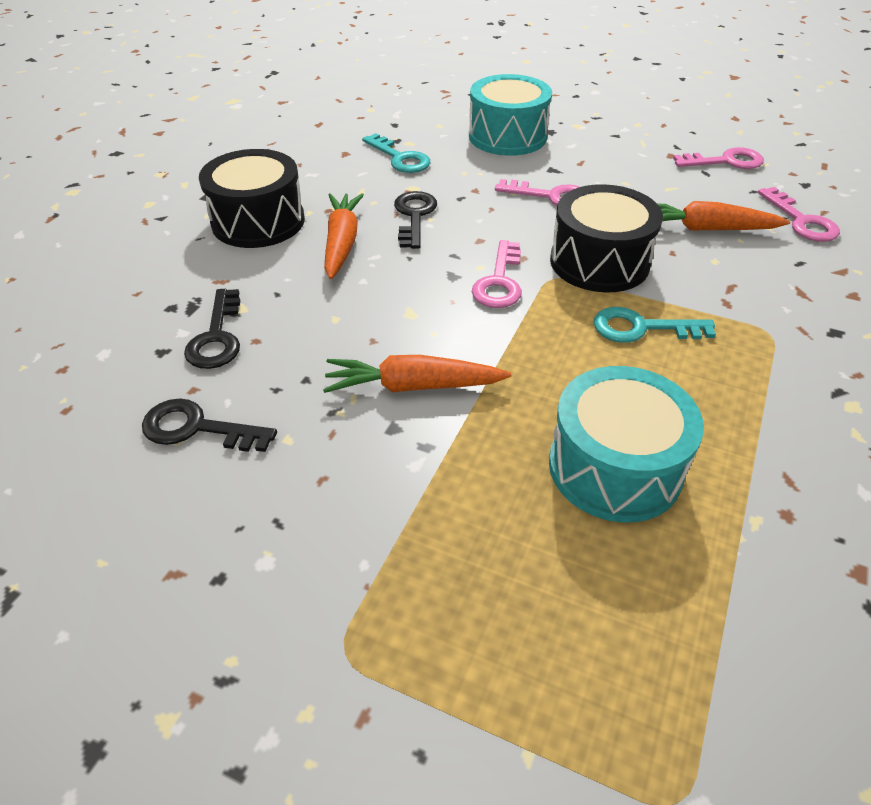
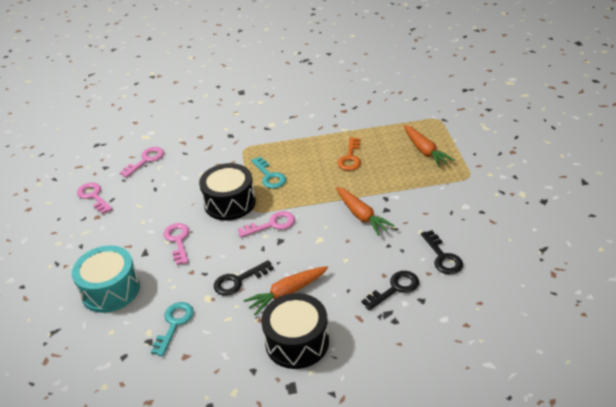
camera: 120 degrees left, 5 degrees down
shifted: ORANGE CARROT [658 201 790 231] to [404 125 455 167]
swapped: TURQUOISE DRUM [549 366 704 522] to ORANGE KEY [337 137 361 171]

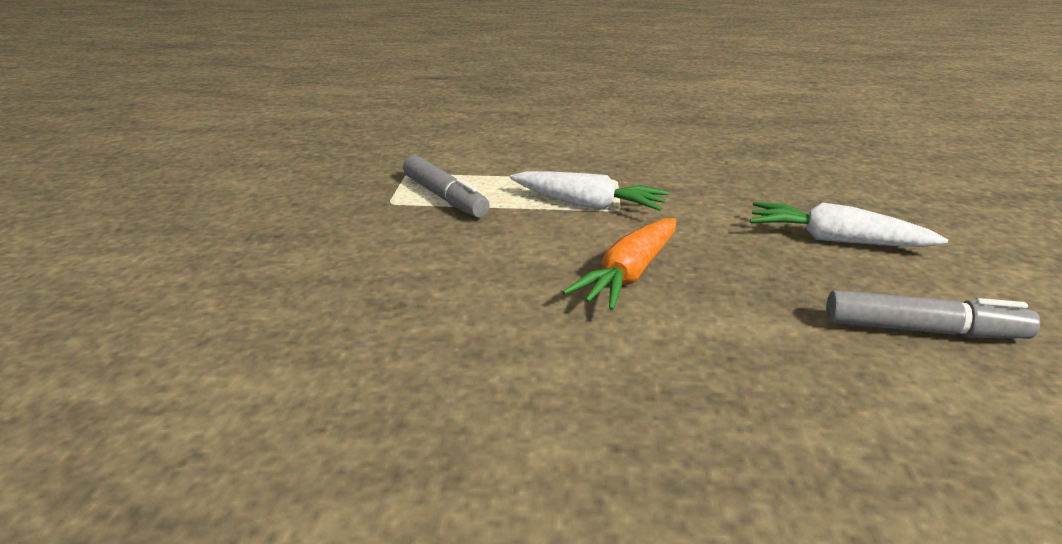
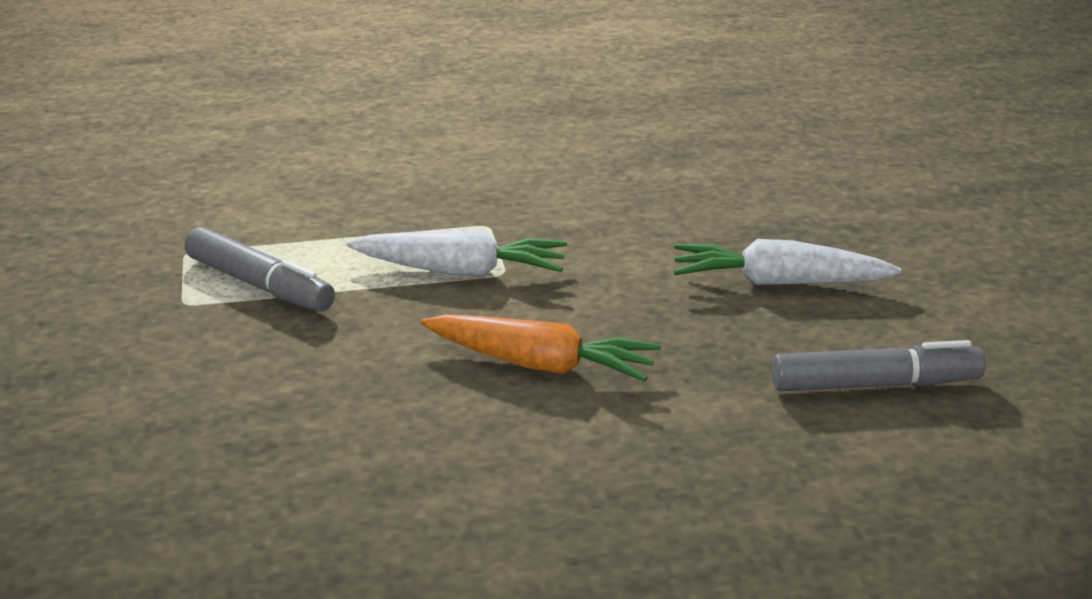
camera: 15 degrees left, 0 degrees up
rotated: ORANGE CARROT [563 218 677 311] = [421 314 661 382] 90 degrees counterclockwise

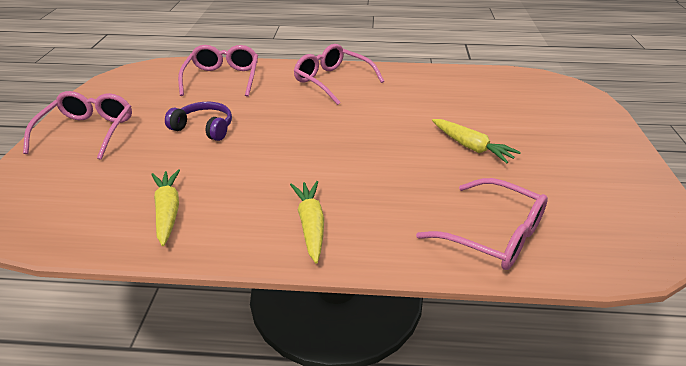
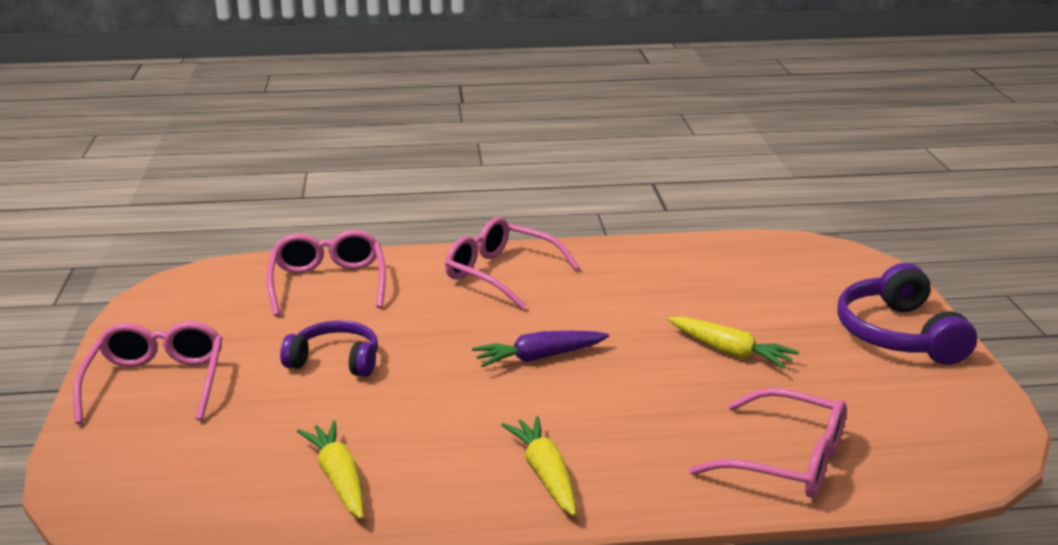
camera: 10 degrees left, 10 degrees down
new: PURPLE CARROT [472 331 609 367]; PURPLE HEADPHONES [837 263 977 365]

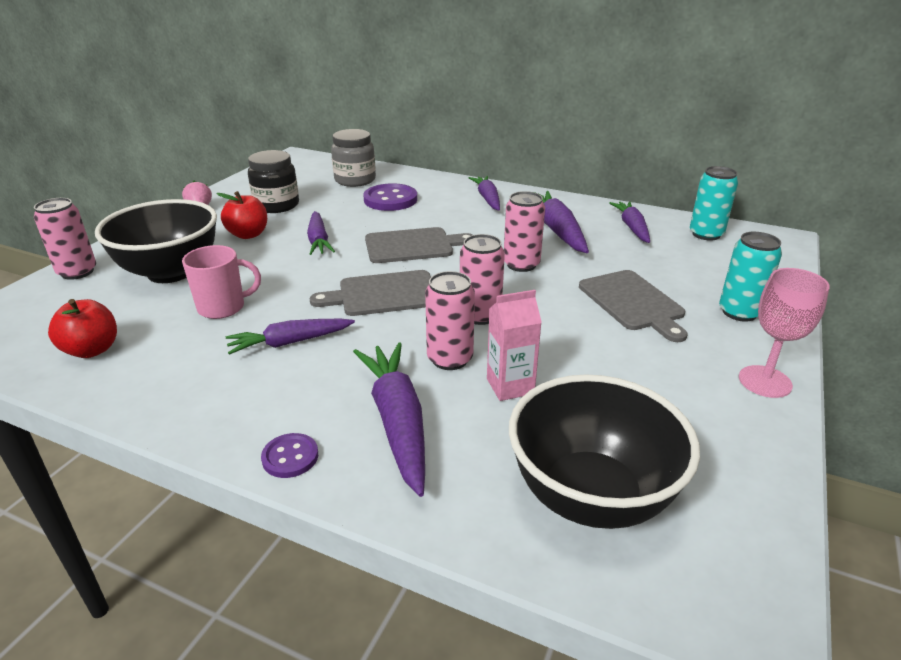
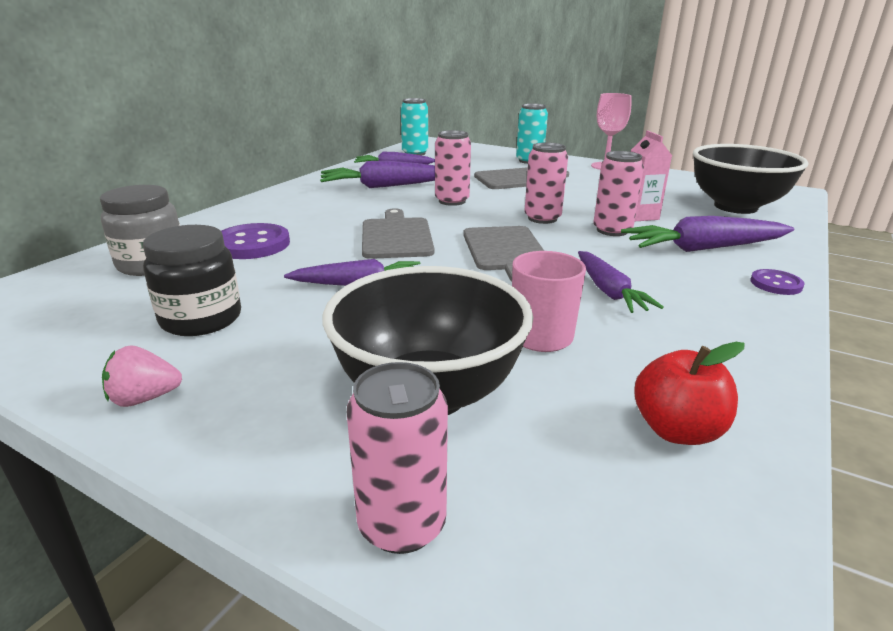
camera: 85 degrees left, 5 degrees down
gone: RED APPLE [216 191 267 239]; PURPLE CARROT [469 176 500 210]

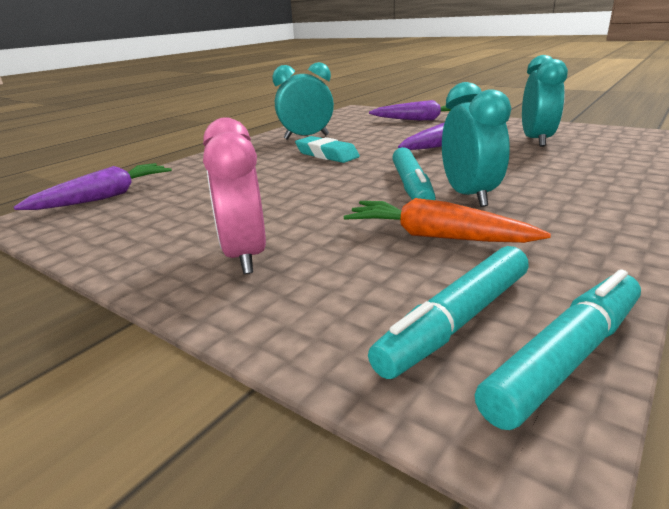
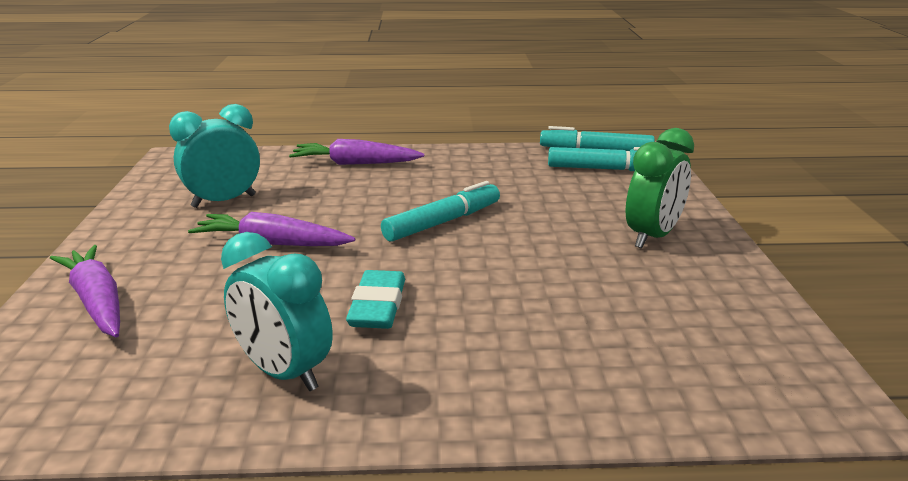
camera: 130 degrees left, 0 degrees up
gone: ORANGE CARROT [344 198 551 243]; TURQUOISE CLOCK [442 82 512 207]
shifted: PURPLE CARROT [14 163 172 210] to [289 139 424 165]
repainted: PINK CLOCK [203 117 266 274] to GREEN CLOCK [626 128 694 248]

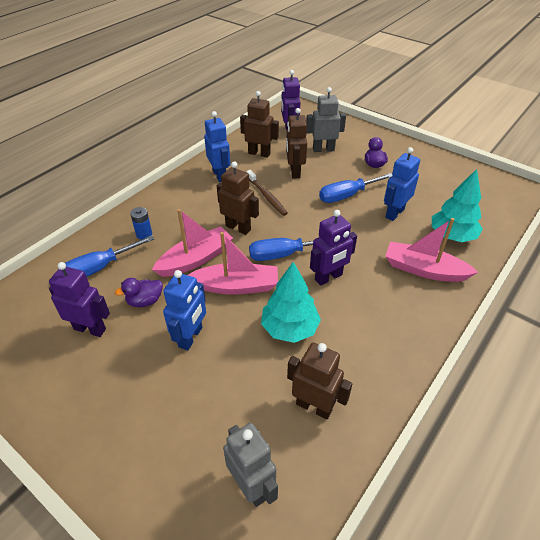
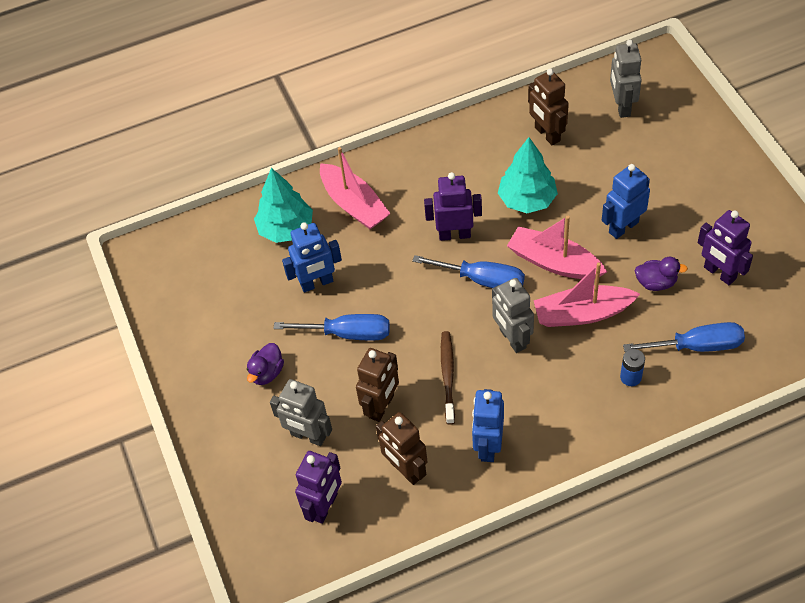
camera: 145 degrees left, 10 degrees up
repainted: BROWN ROBOT [217 161 259 235] to GREY ROBOT [492 278 534 353]

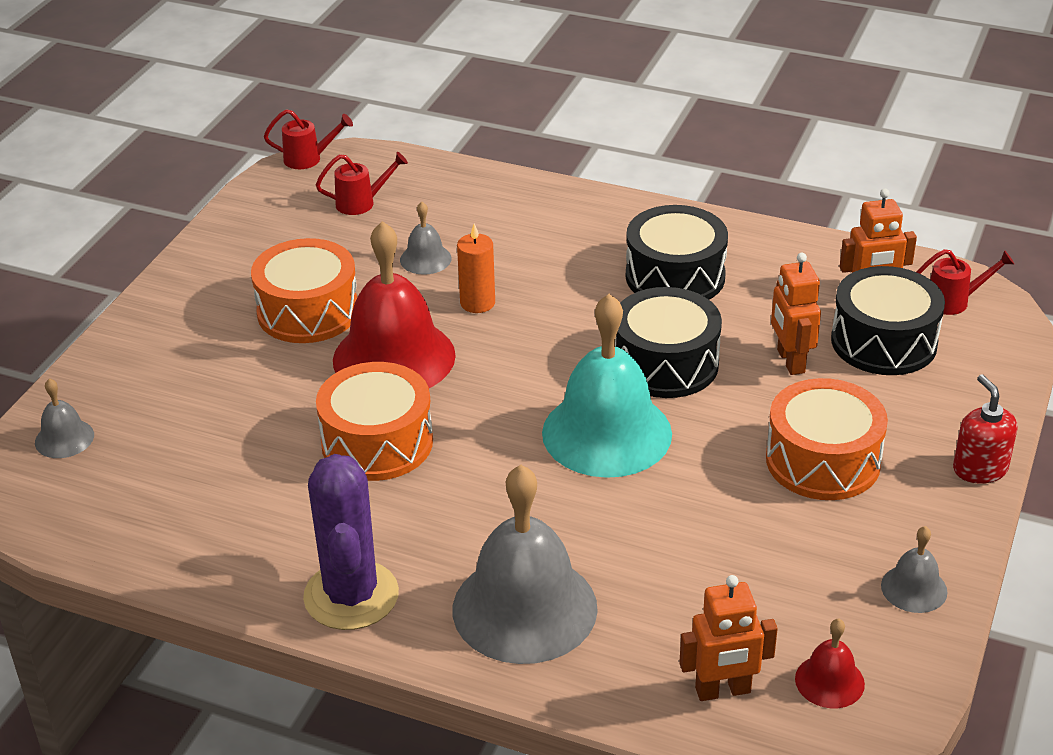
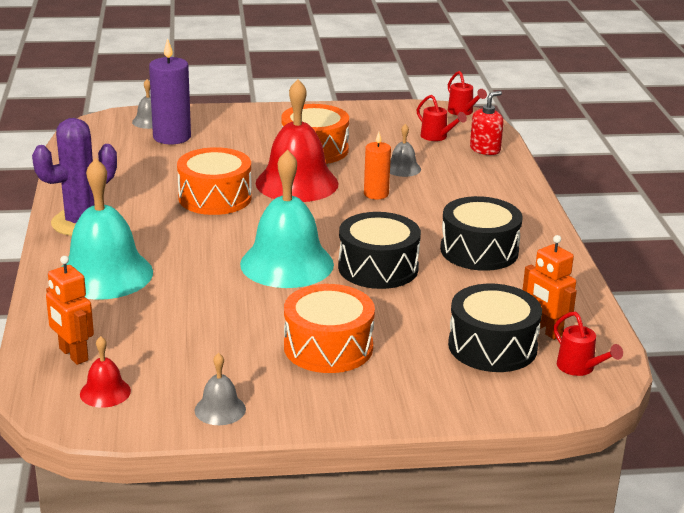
camera: 60 degrees right, 10 degrees down
gone: ORANGE ROBOT [771 253 821 375]
new: PURPLE CANDLE [149 38 191 144]
shifted: RED SOAP DISPENSER [953 374 1018 484] to [470 91 504 155]
repainted: GREY BELL [453 465 598 664] to TURQUOISE BELL [62 158 153 300]

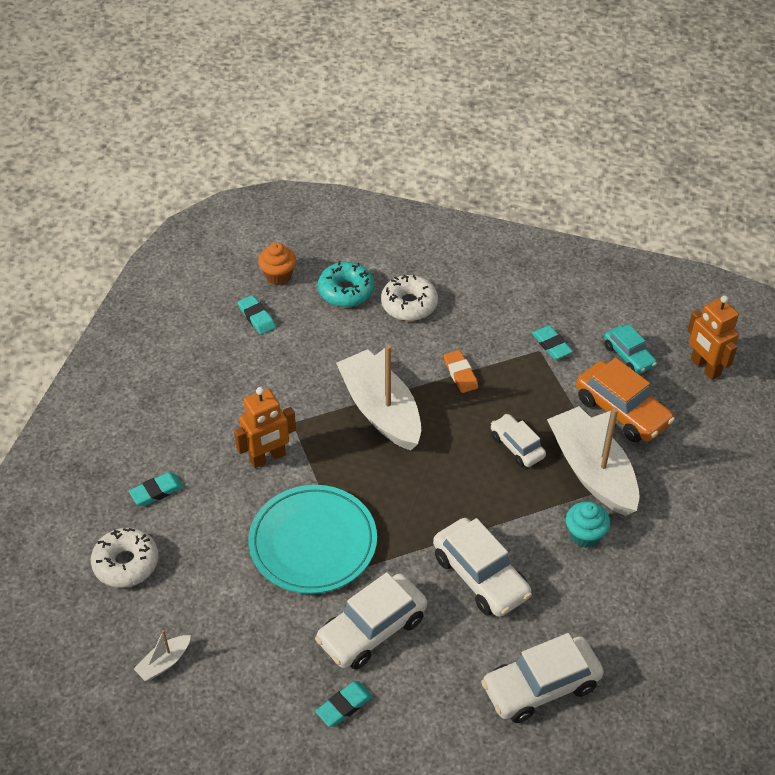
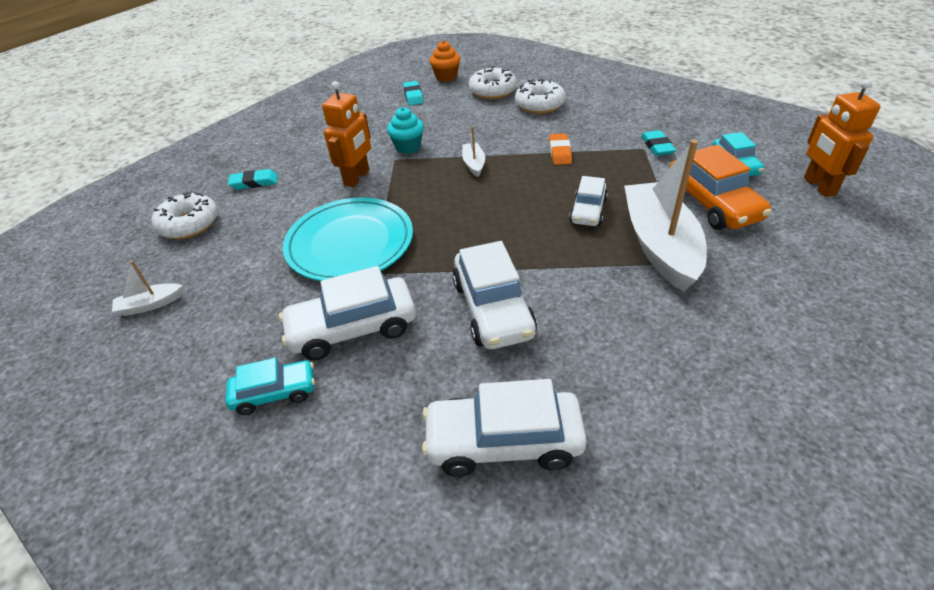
camera: 25 degrees right, 5 degrees down
shifted: TURQUOISE CUPCAKE [566 502 610 548] to [387 107 424 154]
swapped: TURQUOISE ERASER [315 681 373 727] to TURQUOISE CAR [226 358 315 415]
repainted: TURQUOISE DONUT [318 261 374 307] to WHITE DONUT [469 66 517 99]
rotated: ORANGE ROBOT [234 387 296 468] = [322 81 371 187] 60 degrees counterclockwise; WHITE CAR [491 414 546 467] = [569 176 608 226] 150 degrees counterclockwise
scaled: WHITE BOAT [336 345 421 451] = [462 126 485 177] x0.43

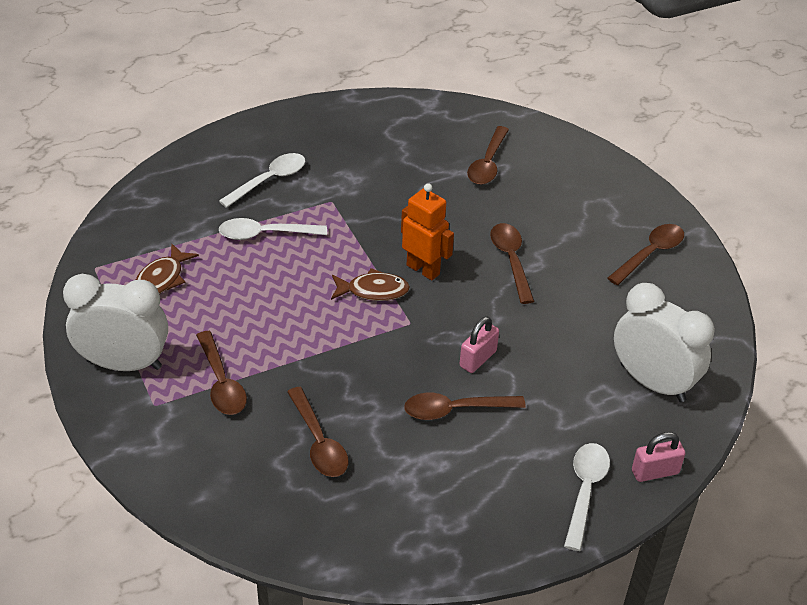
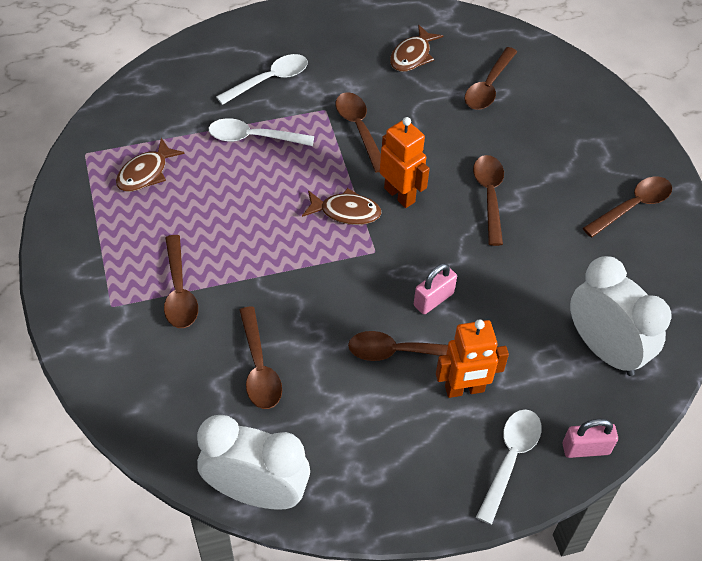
camera: 10 degrees right, 10 degrees up
new: BROWN SPOON [336 92 381 173]; BROWN FISH [390 25 443 72]; ORANGE ROBOT [436 319 509 398]
shifted: WHITE CLOCK [63 274 168 371] to [197 415 310 510]

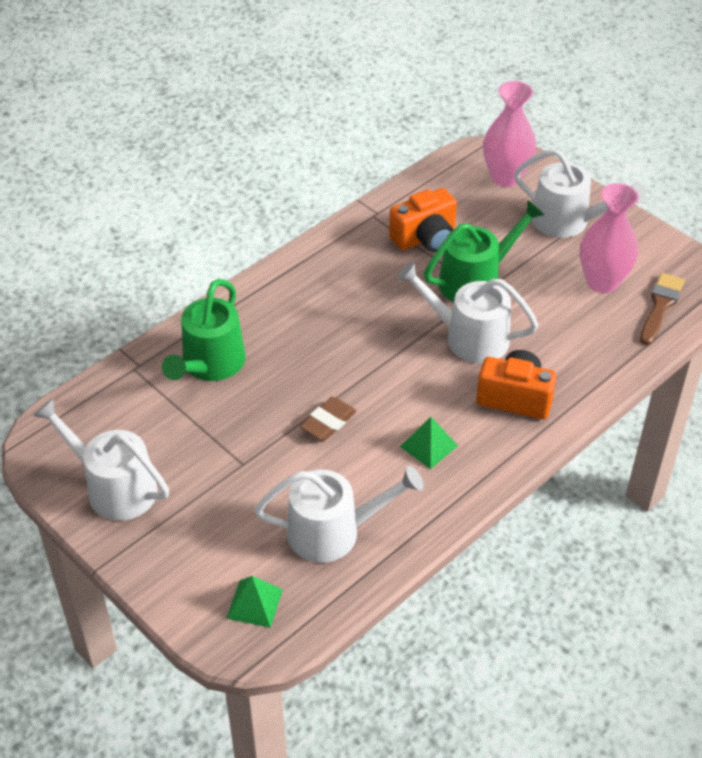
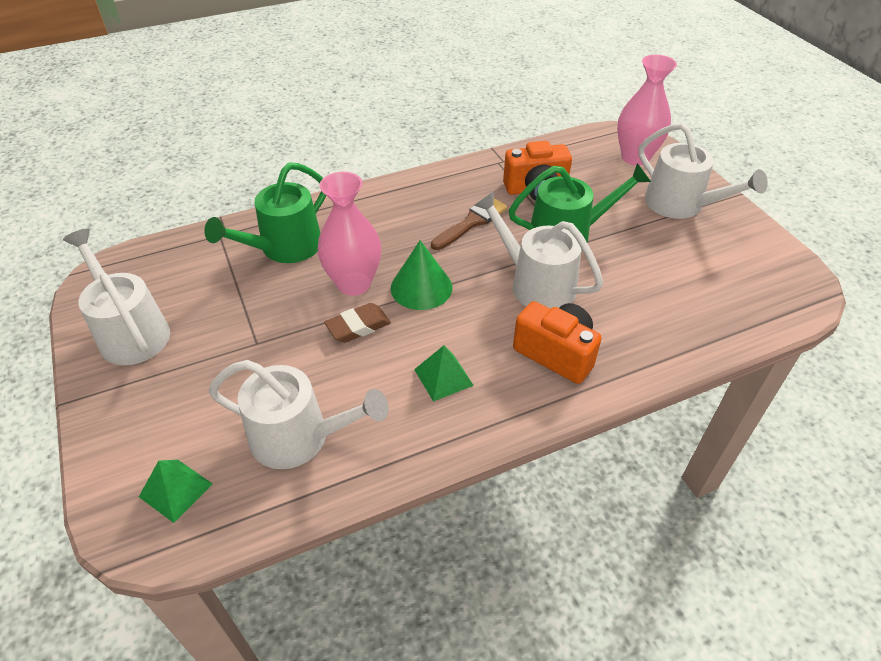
camera: 20 degrees right, 0 degrees up
new: GREEN CONE [391 240 452 310]
shifted: PINK VASE [580 183 639 293] to [318 172 381 296]; BROWN BRUSH [640 273 685 345] to [431 198 508 250]

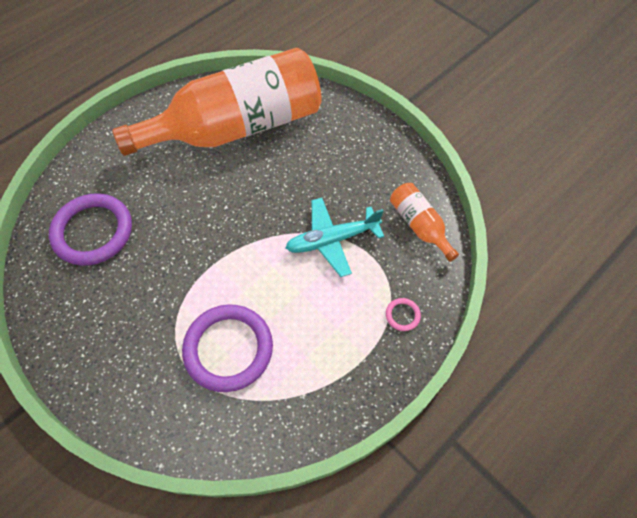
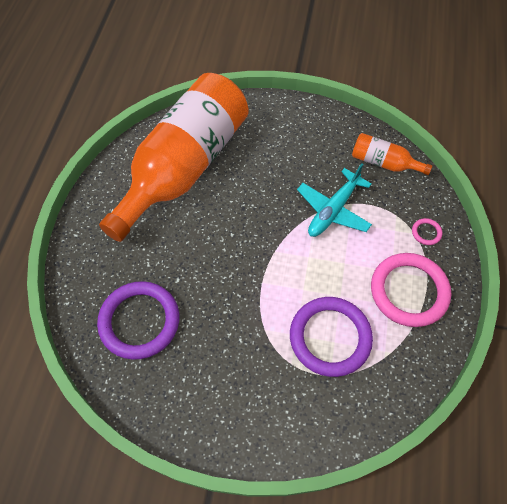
camera: 35 degrees left, 0 degrees up
new: PINK RING [371 253 451 327]

